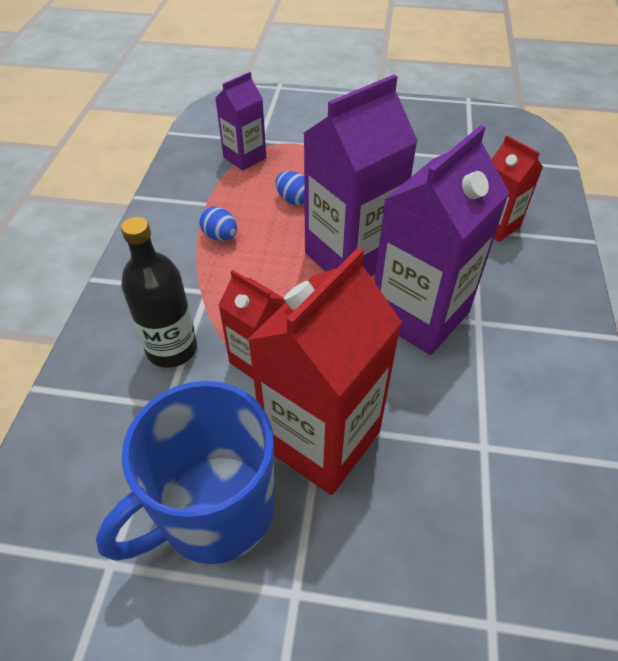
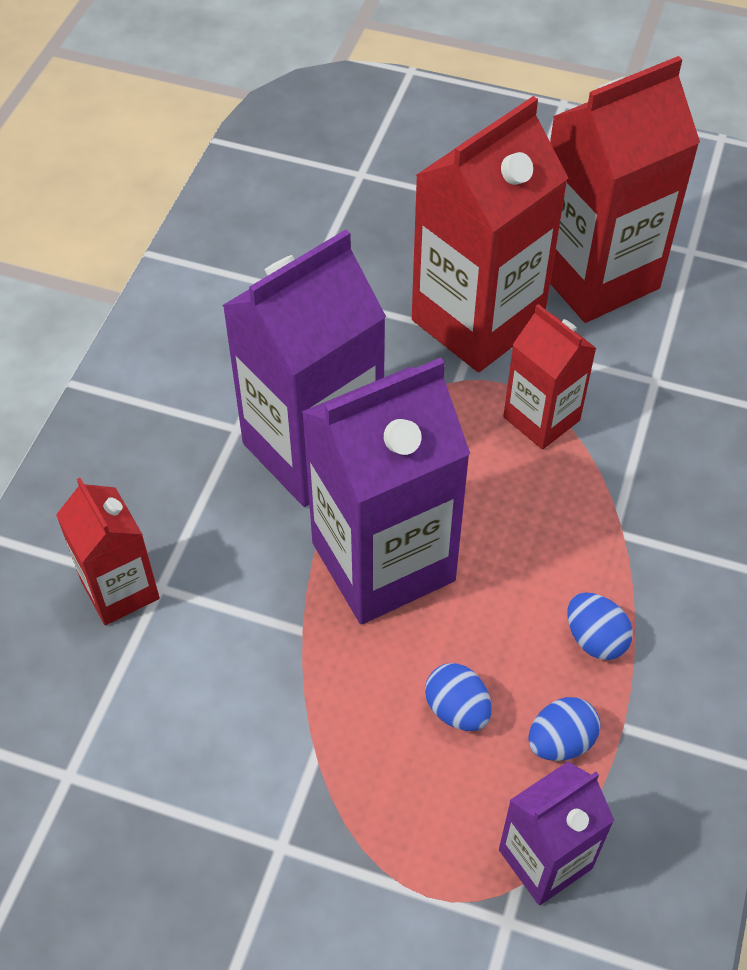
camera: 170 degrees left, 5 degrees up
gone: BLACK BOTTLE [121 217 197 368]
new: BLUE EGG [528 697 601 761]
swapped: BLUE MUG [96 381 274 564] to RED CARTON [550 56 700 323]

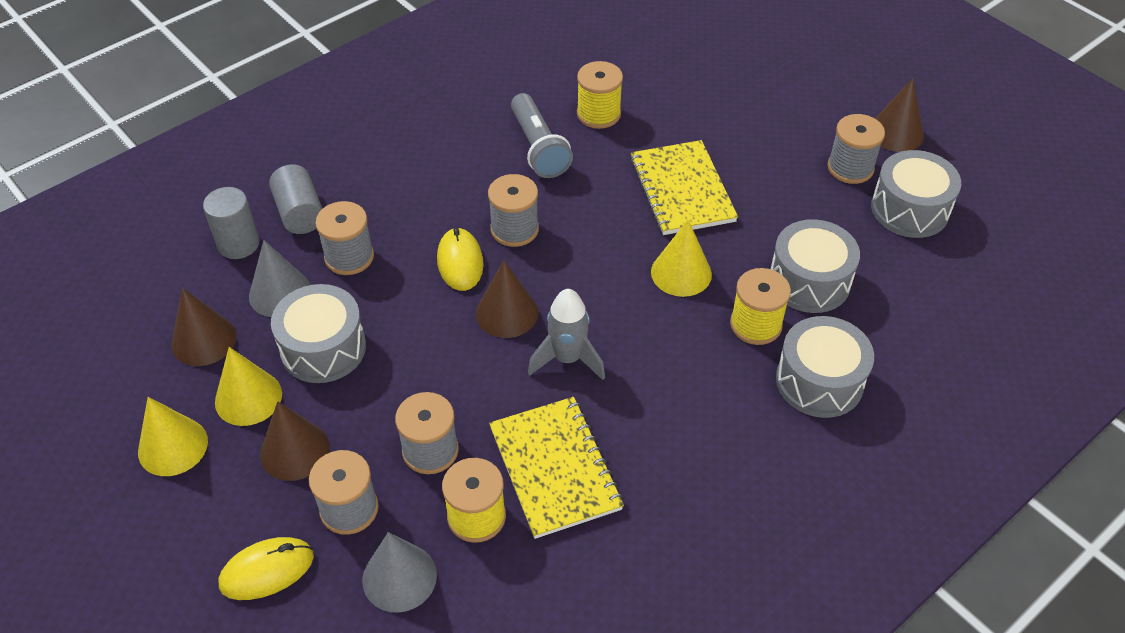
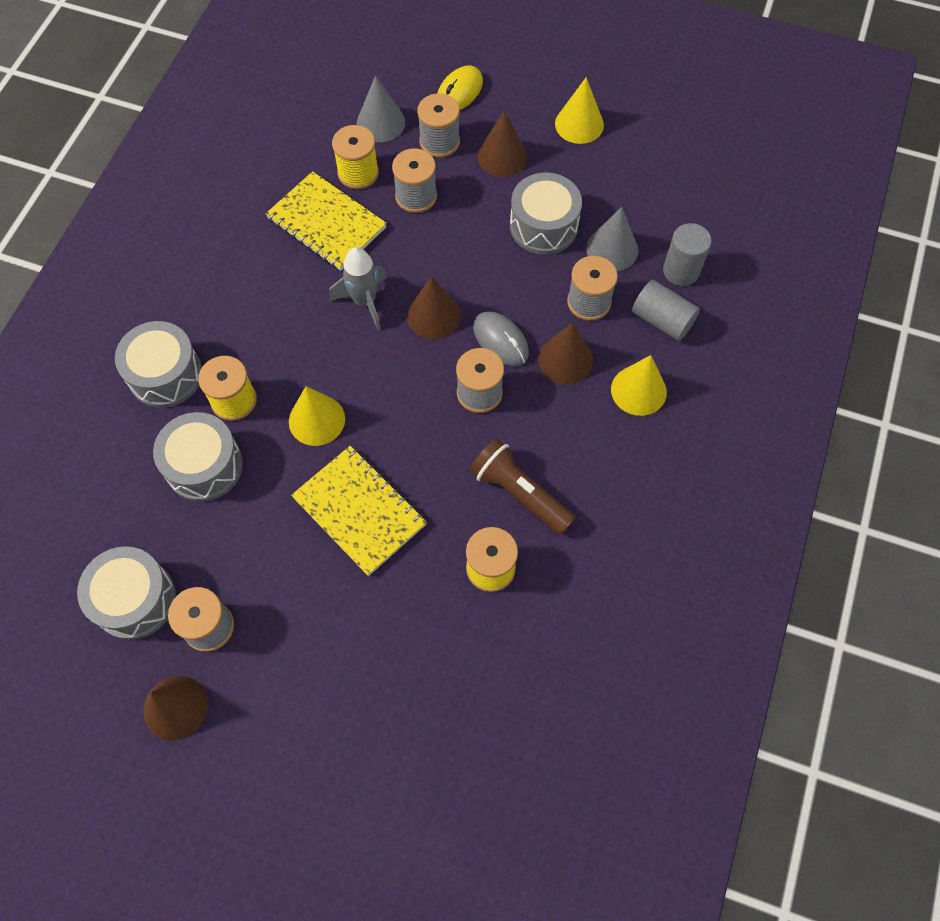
camera: 150 degrees right, 15 degrees up
shifted: BROWN CONE [171 288 236 366] to [538 323 593 384]; YELLOW CONE [215 347 282 426] to [611 355 667 416]
repainted: YELLOW MOUSE [437 227 484 291] to GREY MOUSE [473 311 529 366]; GREY FLASHLIGHT [511 93 573 178] to BROWN FLASHLIGHT [469 438 575 535]

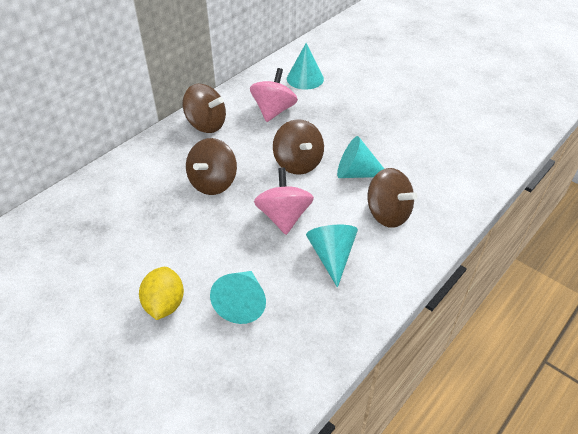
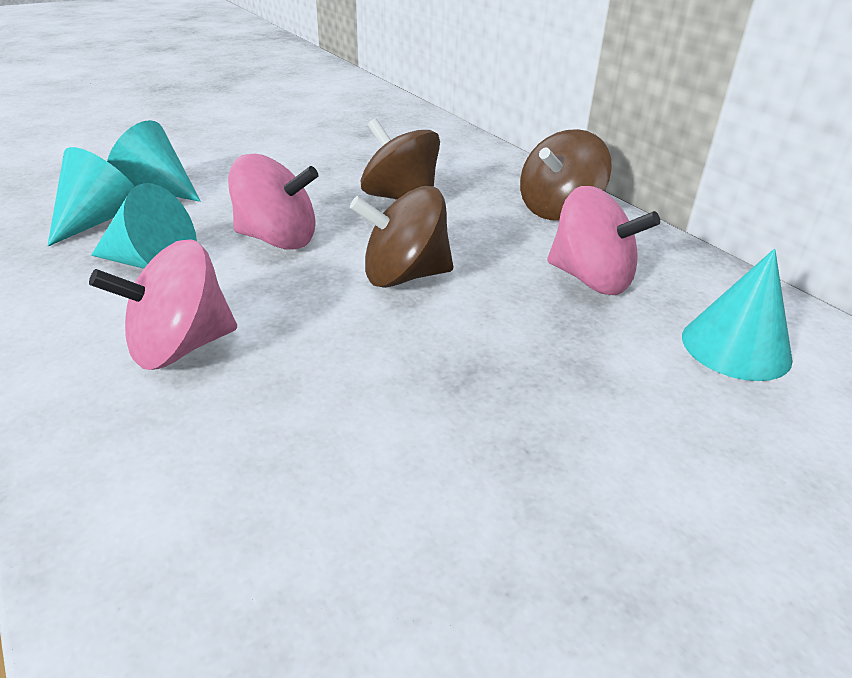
camera: 105 degrees right, 10 degrees down
gone: YELLOW LEMON [139 267 184 320]
shifted: TURQUOISE CONE [337 136 384 178] to [48 147 135 246]
repainted: BROWN SPINNING TOP [368 168 418 228] to PINK SPINNING TOP [89 239 237 370]

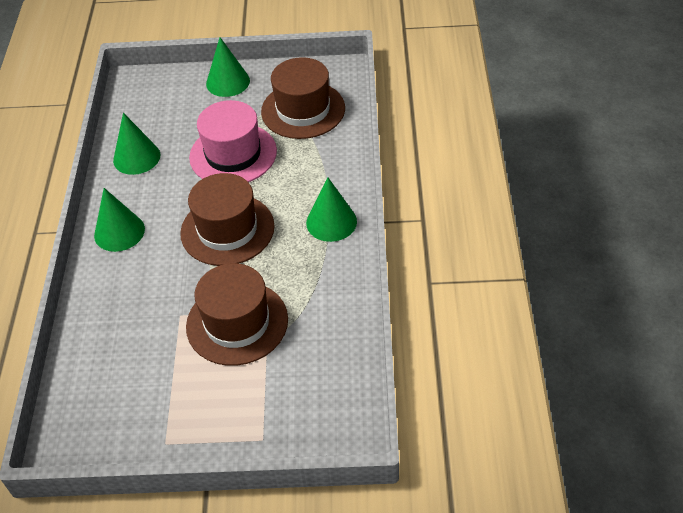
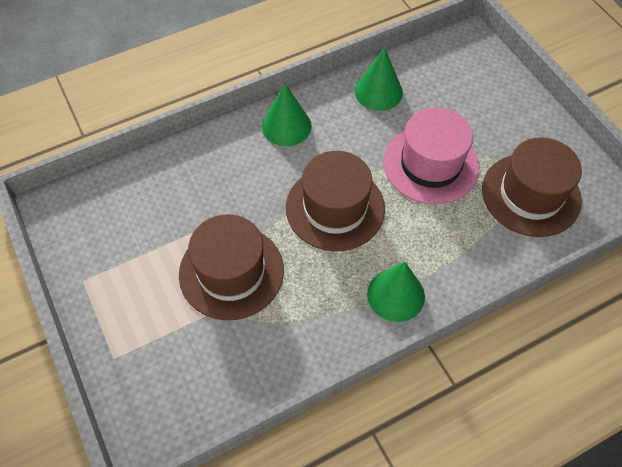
camera: 60 degrees right, 10 degrees up
gone: GREEN CONE [206 37 250 97]

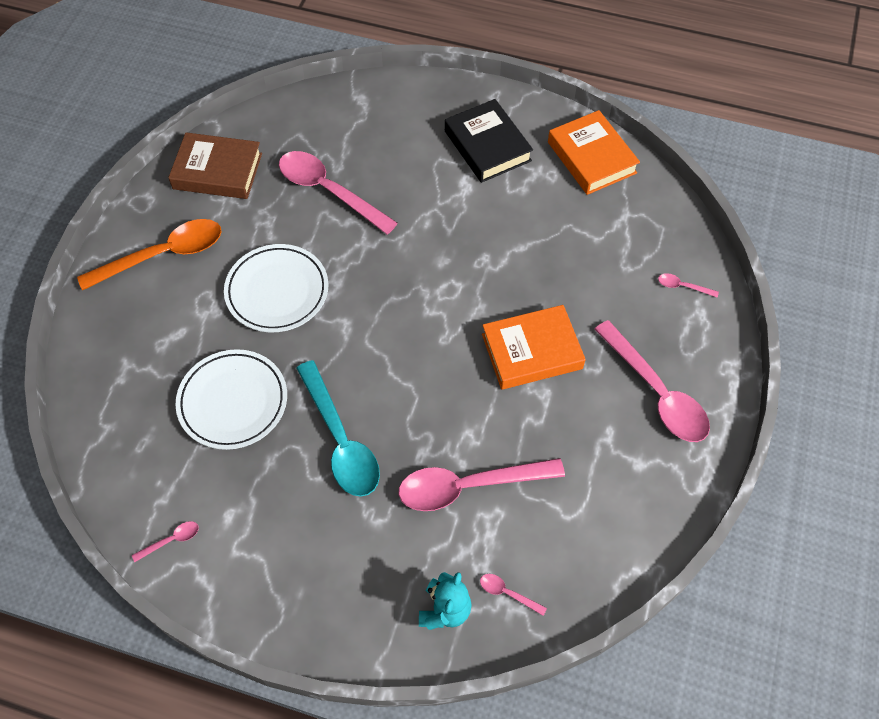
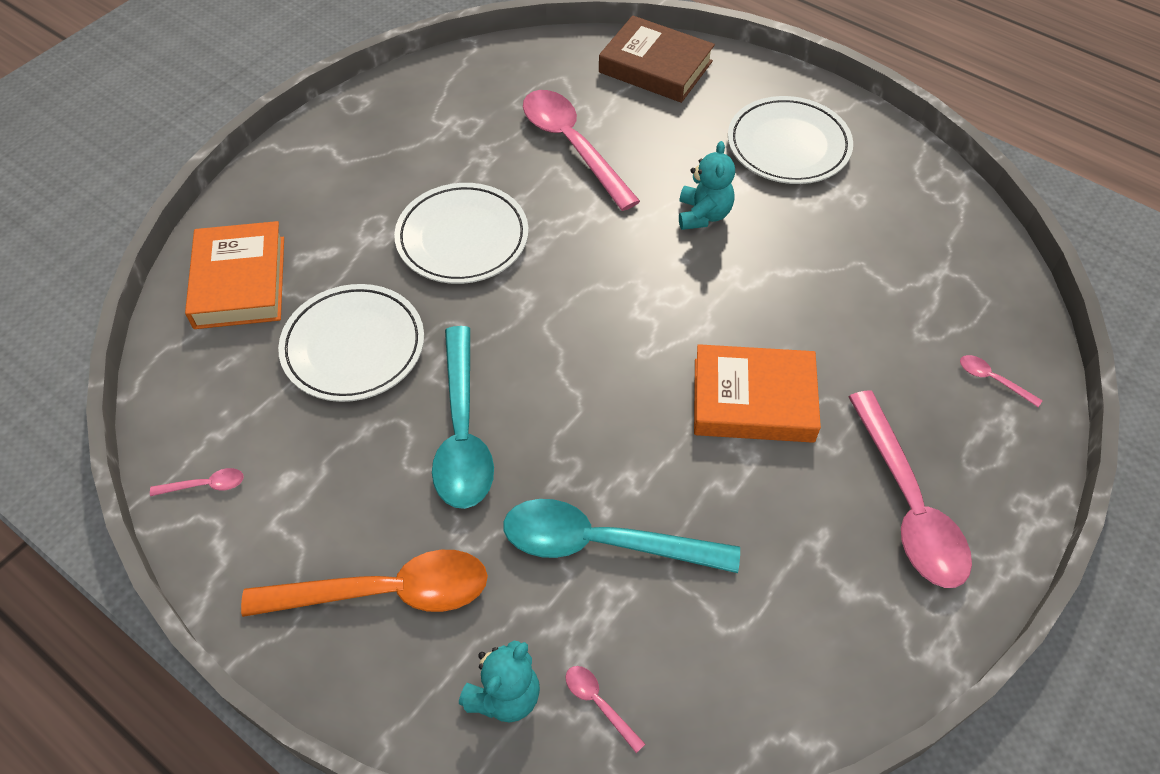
camera: 20 degrees right, 5 degrees down
new: TURQUOISE TEDDY BEAR [679 141 735 230]
shifted: ORANGE SPOON [77 219 222 291] to [241 550 488 617]; BROWN BOOK [168 132 262 199] to [599 15 715 103]; ORANGE BOOK [548 110 640 195] to [185 221 284 329]
swapped: BLACK BOOK [445 99 533 183] to WHITE PLATE [728 96 853 184]
repainted: PINK SPOON [399 458 565 511] to TURQUOISE SPOON [503 499 740 573]

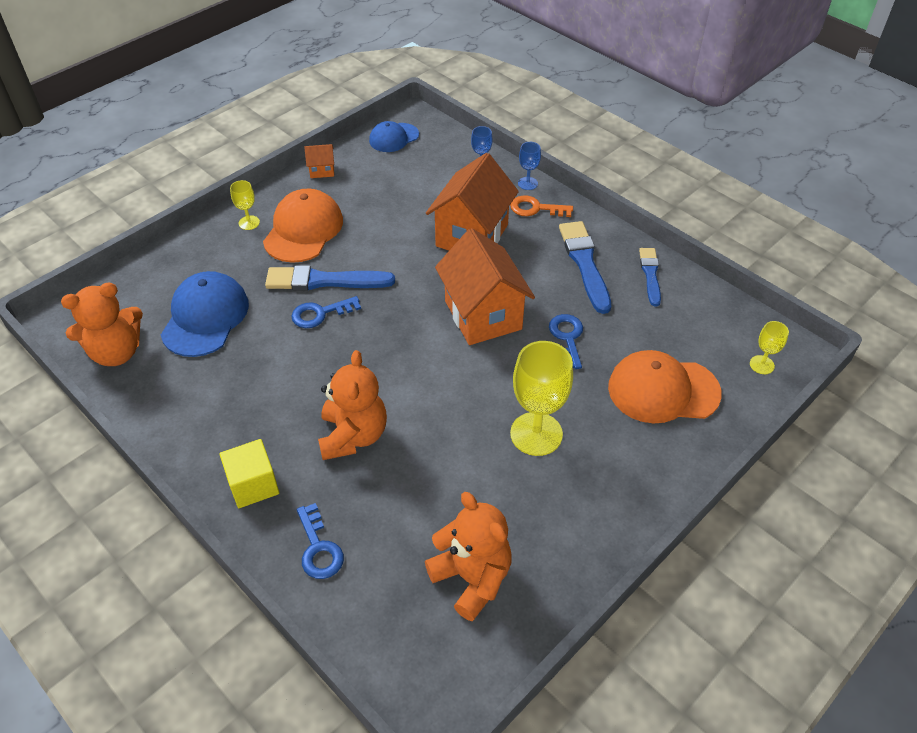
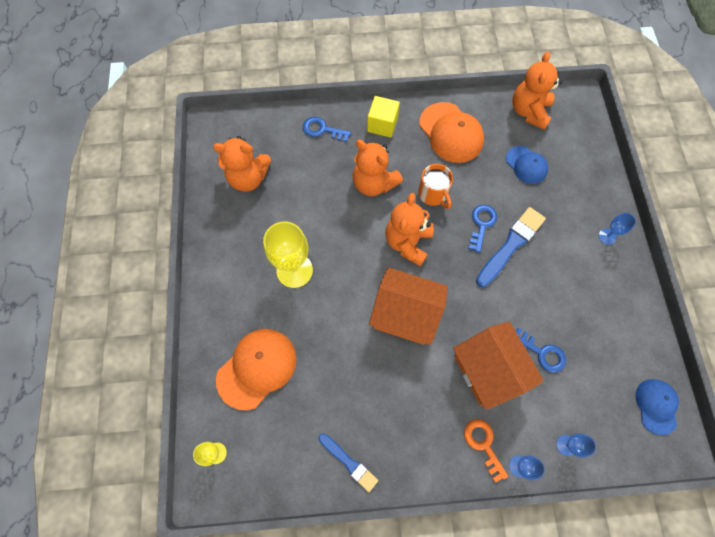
camera: 130 degrees right, 20 degrees up
gone: ORANGE HOUSE [304 144 334 178]; BLUE BRUSH [559 221 611 314]
new: ORANGE TEDDY BEAR [385 193 433 267]; ORANGE MUG [418 164 453 209]
shifted: ORANGE CAP [263 189 343 263] to [419 102 484 163]; BLUE KEY [549 314 583 369] to [516 328 566 373]
repainted: YELLOW GOBLET [230 180 260 230] to BLUE GOBLET [599 212 636 245]
rotated: ORANGE KEY [510 195 573 217] = [464 419 508 483] 75 degrees counterclockwise
scaled: BLUE CAP [161 271 249 357] = [506 146 548 184] x0.61

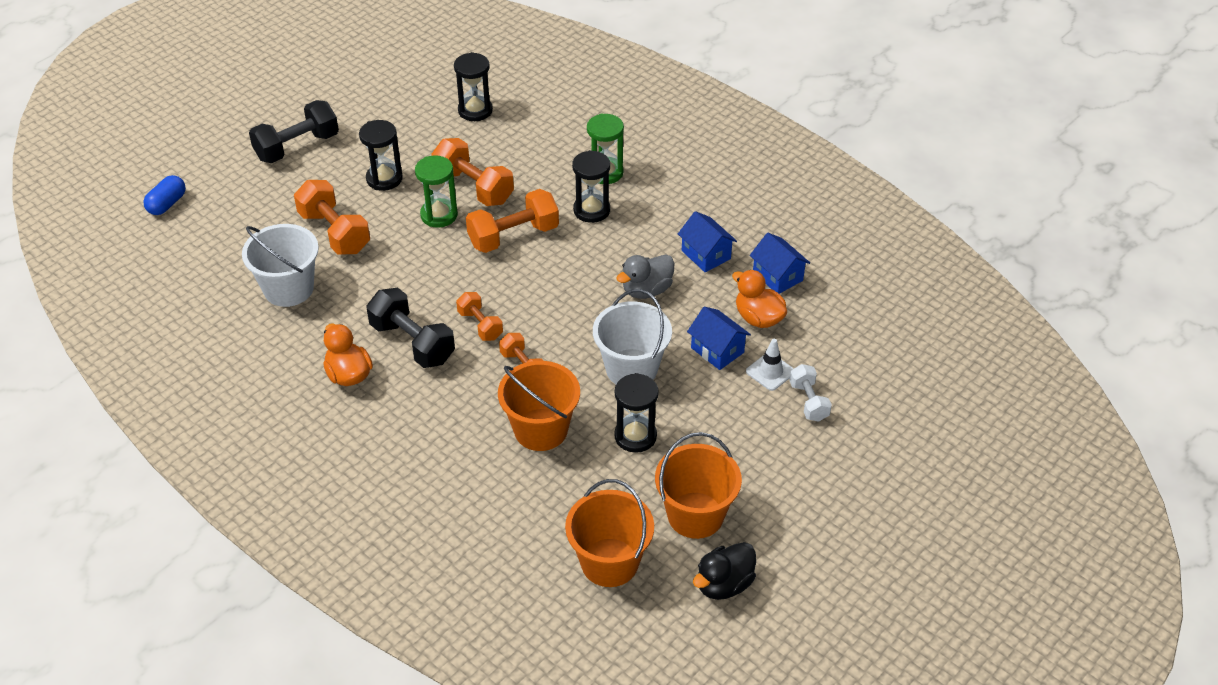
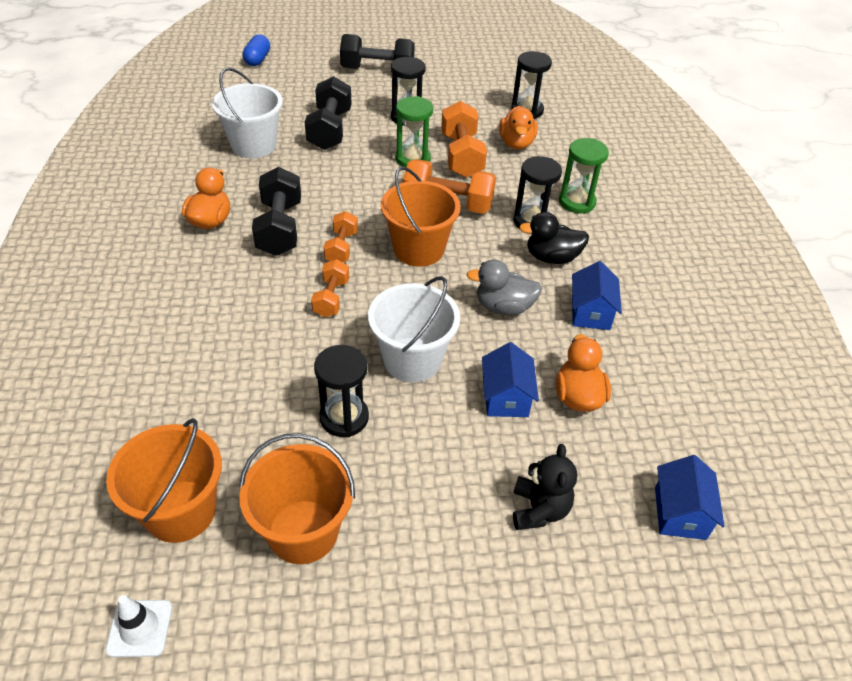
camera: 40 degrees right, 0 degrees up
new: ORANGE DUCK [499 106 538 149]
shifted: ORANGE BUCKET [498 361 580 451] to [381 167 461 267]; BLACK DUCK [693 542 756 600] to [519 212 589 264]; WHITE TRAFFIC CONE [746 339 794 391] to [105 595 172 657]; BLUE HOUSE [750 233 810 294] to [655 455 725 540]
swapped: WHITE DUMBBELL [789 364 832 422] to BLACK TEDDY BEAR [513 444 577 530]
repainted: ORANGE DUMBBELL [294 180 370 255] to BLACK DUMBBELL [305 76 352 150]
rotated: BLUE CAPSULE [143 175 186 215] = [242 35 270 66] 60 degrees counterclockwise

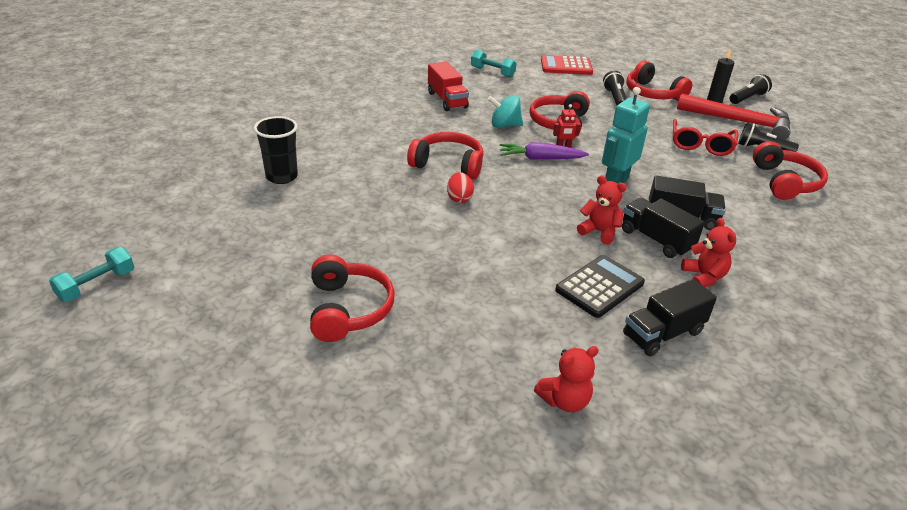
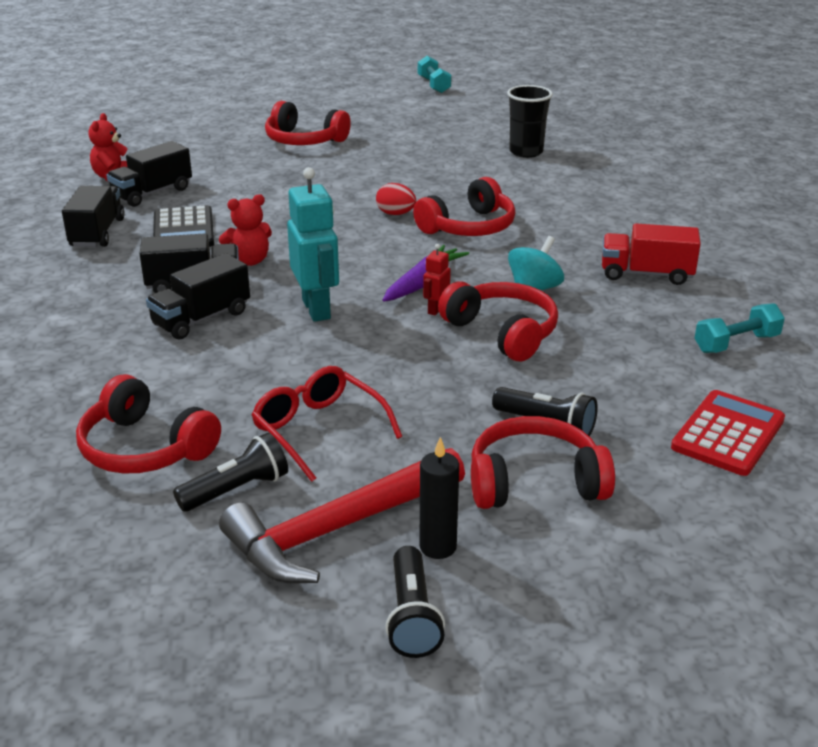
camera: 125 degrees right, 5 degrees down
gone: RED TEDDY BEAR [681 218 736 287]
new: BLACK TRUCK [107 141 192 207]

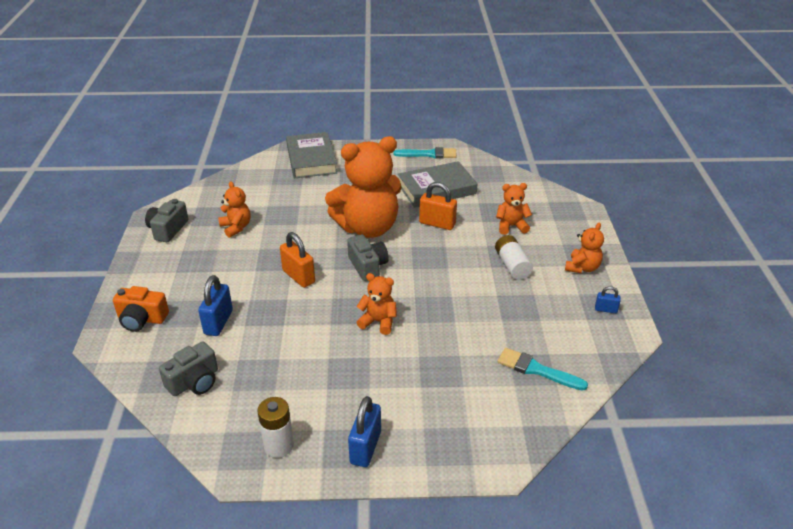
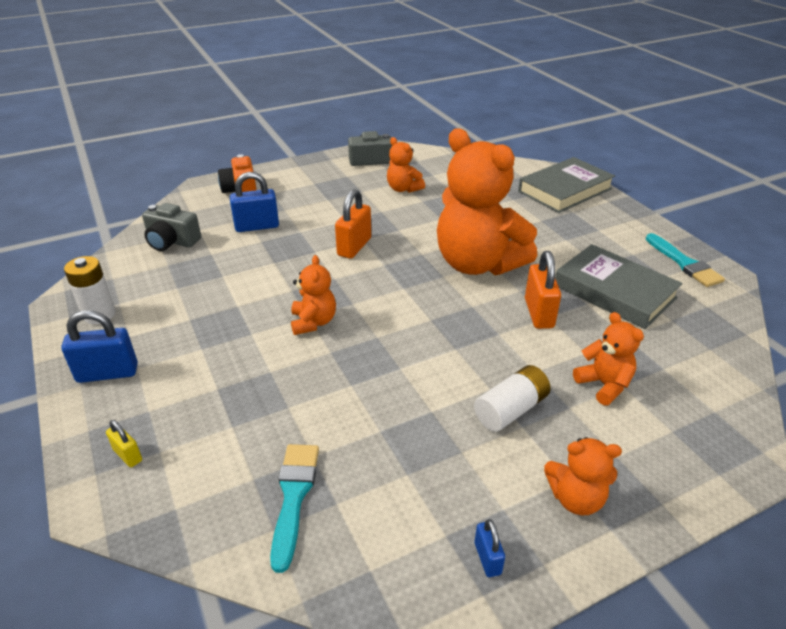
camera: 65 degrees right, 0 degrees up
gone: GREY CAMERA [347 235 389 281]
new: YELLOW PADLOCK [106 420 142 467]
rotated: ORANGE TEDDY BEAR [218 181 250 238] = [387 137 425 193] 105 degrees clockwise

